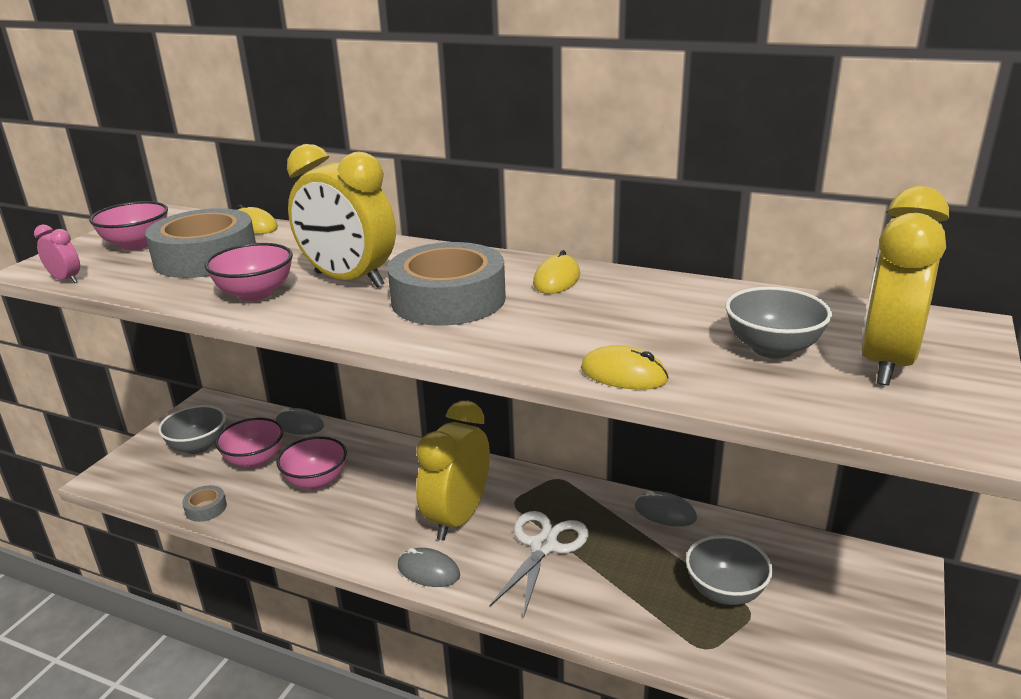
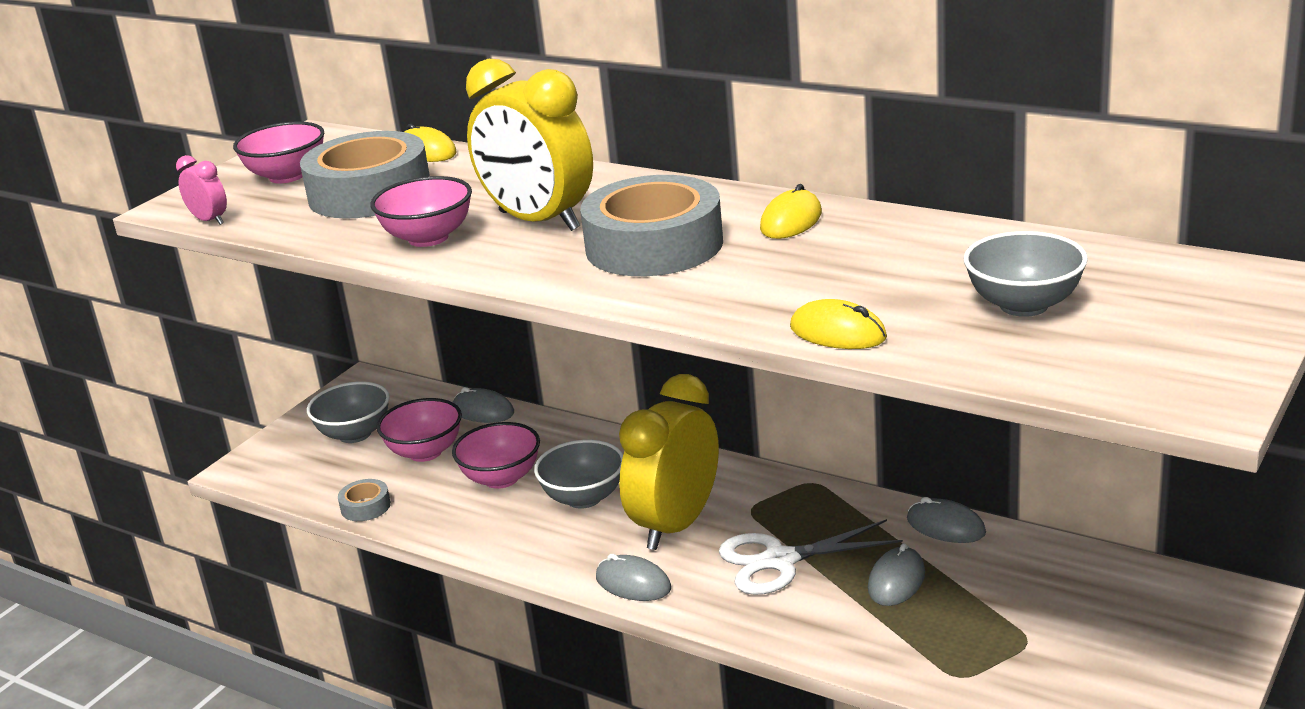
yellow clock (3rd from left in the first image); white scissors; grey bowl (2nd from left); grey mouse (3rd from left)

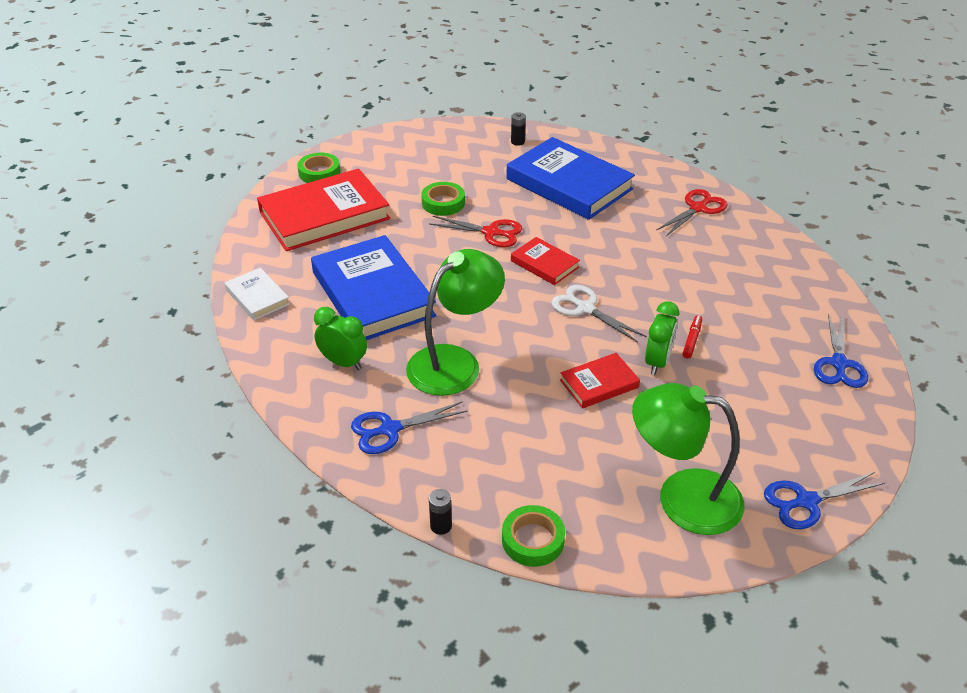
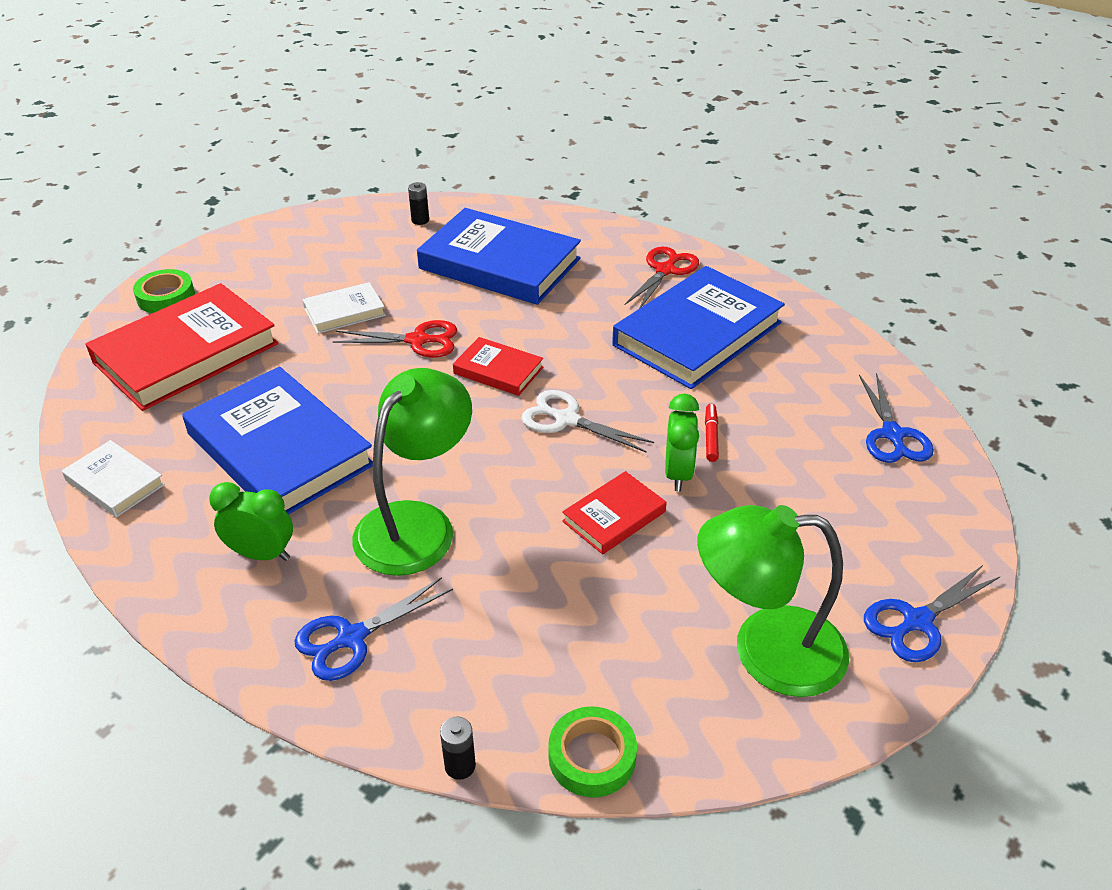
white book (2nd from left); blue book (3rd from left)

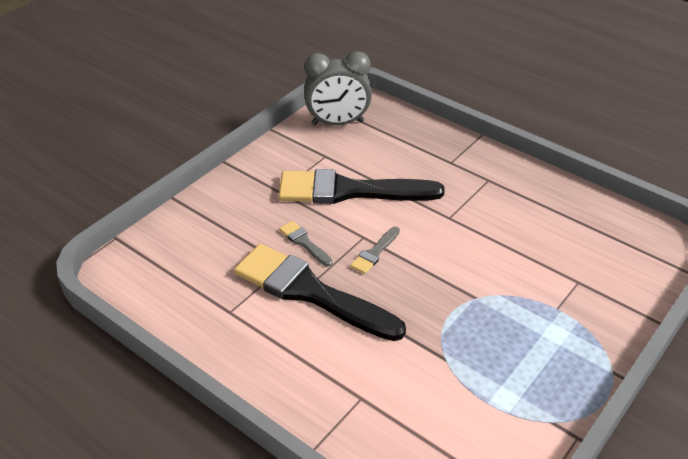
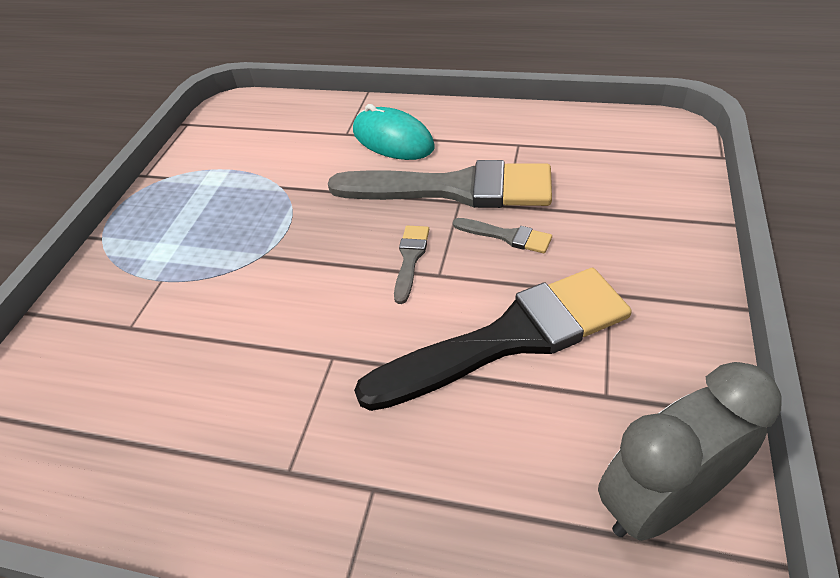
grey brush (2nd from left); turquoise mouse

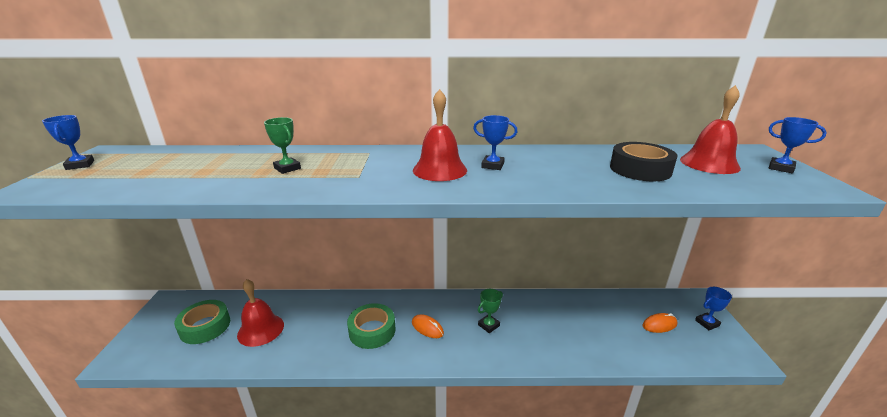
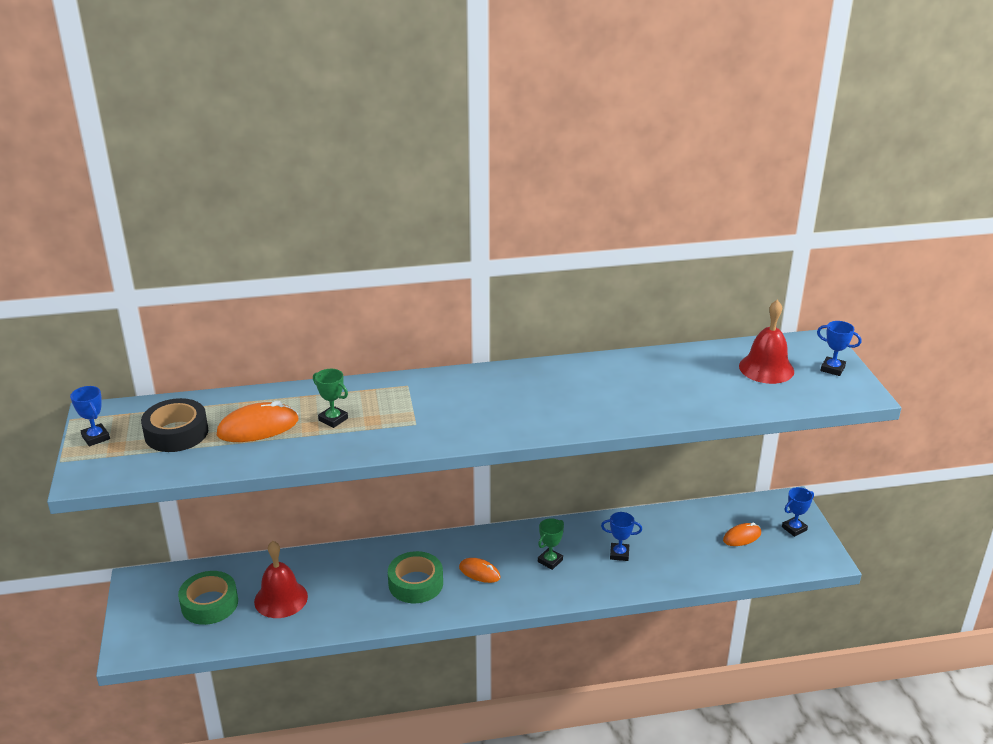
red bell (2nd from left in the first image); blue trophy (2nd from left); black tape; orange mouse (1st from left)

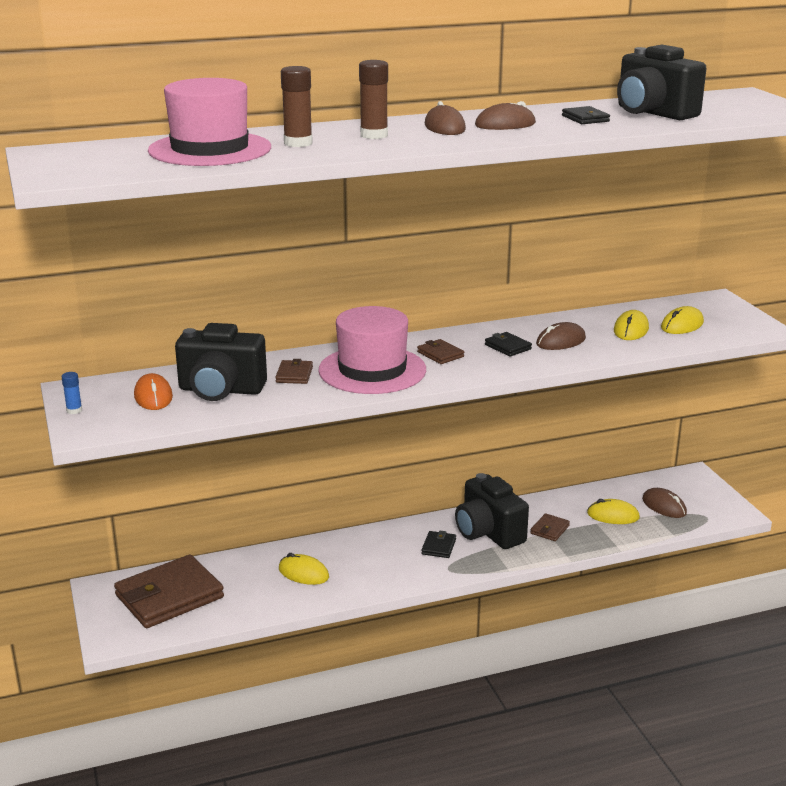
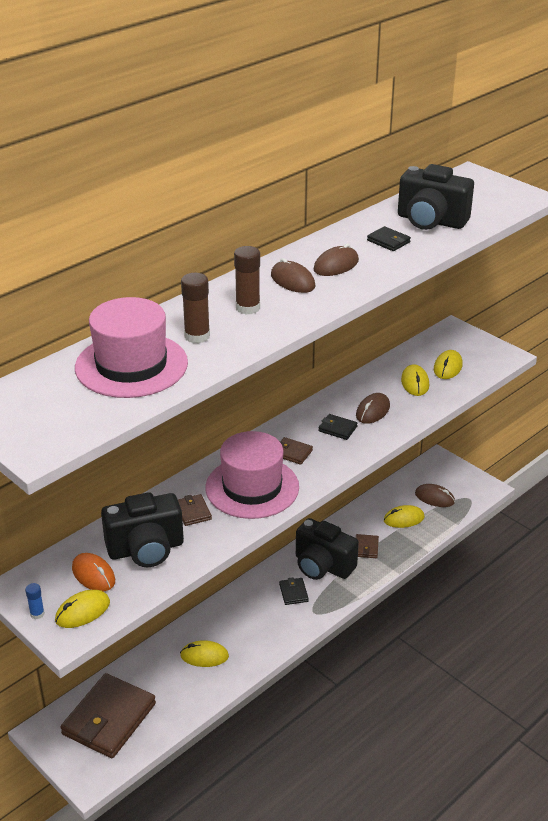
yellow mouse (1st from left)

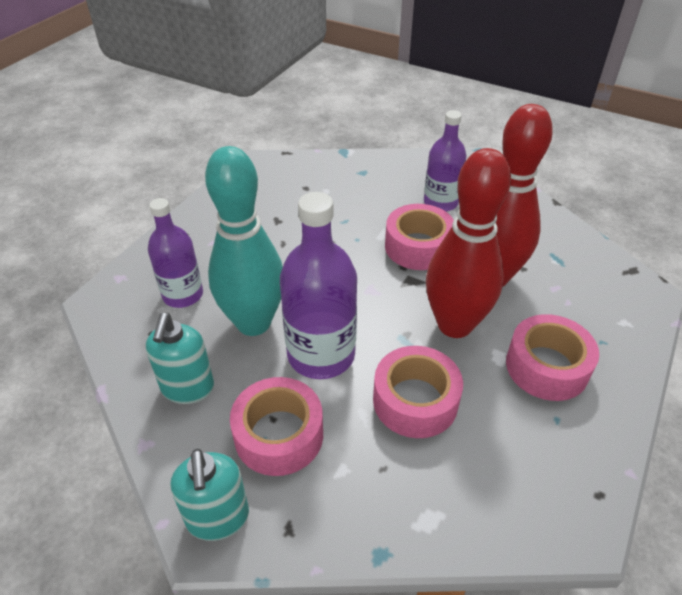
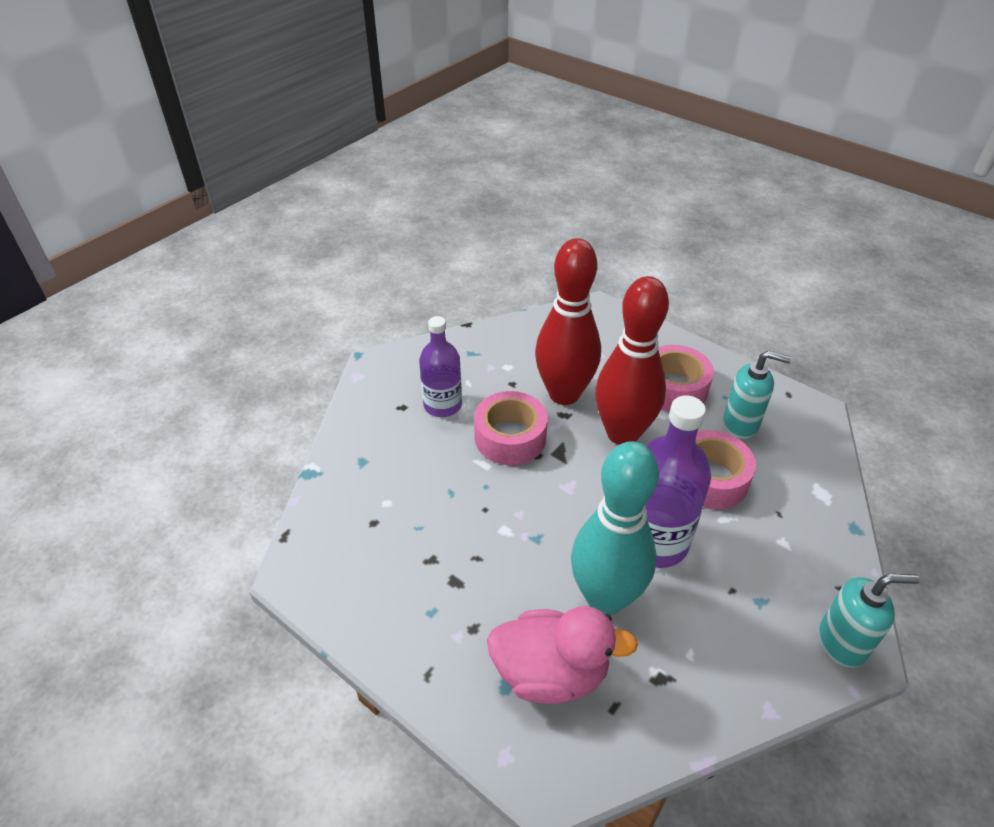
pink duck; turquoise soap dispenser (1st from left); pink tape (1st from left in the first image)

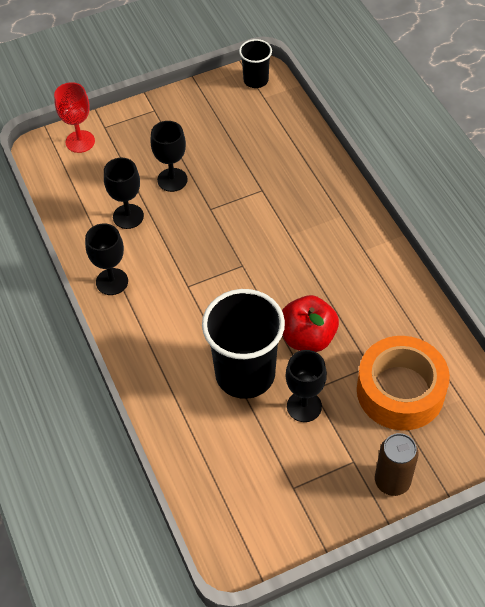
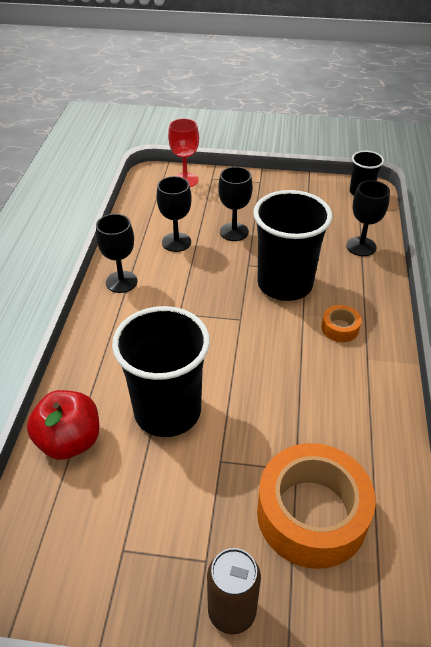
red apple; black goblet (4th from left); black cup (2nd from left); orange tape (2nd from left)

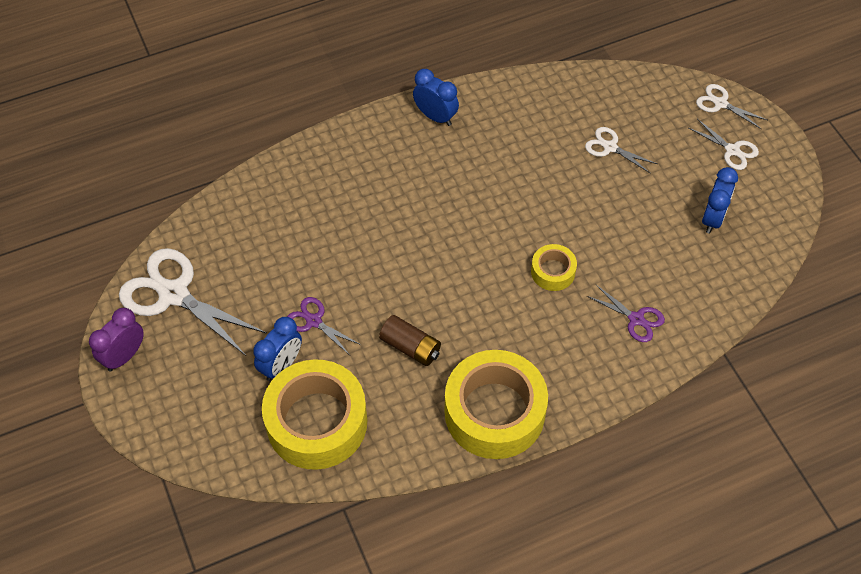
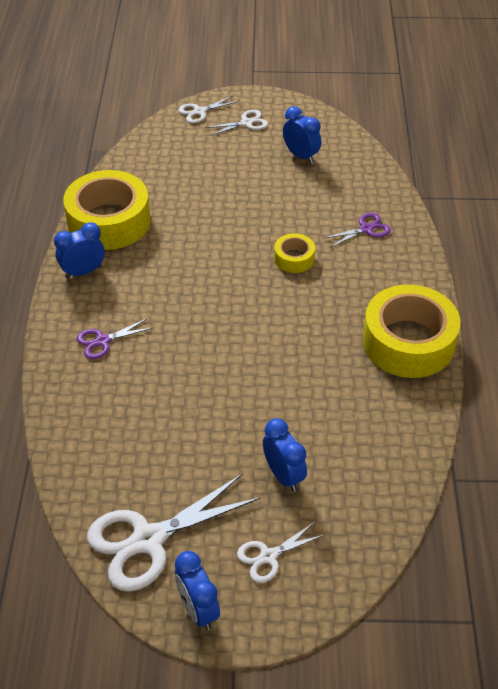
white scissors (4th from left); purple scissors (1st from left); blue clock (2nd from left); brown battery; yellow tape (1st from left)

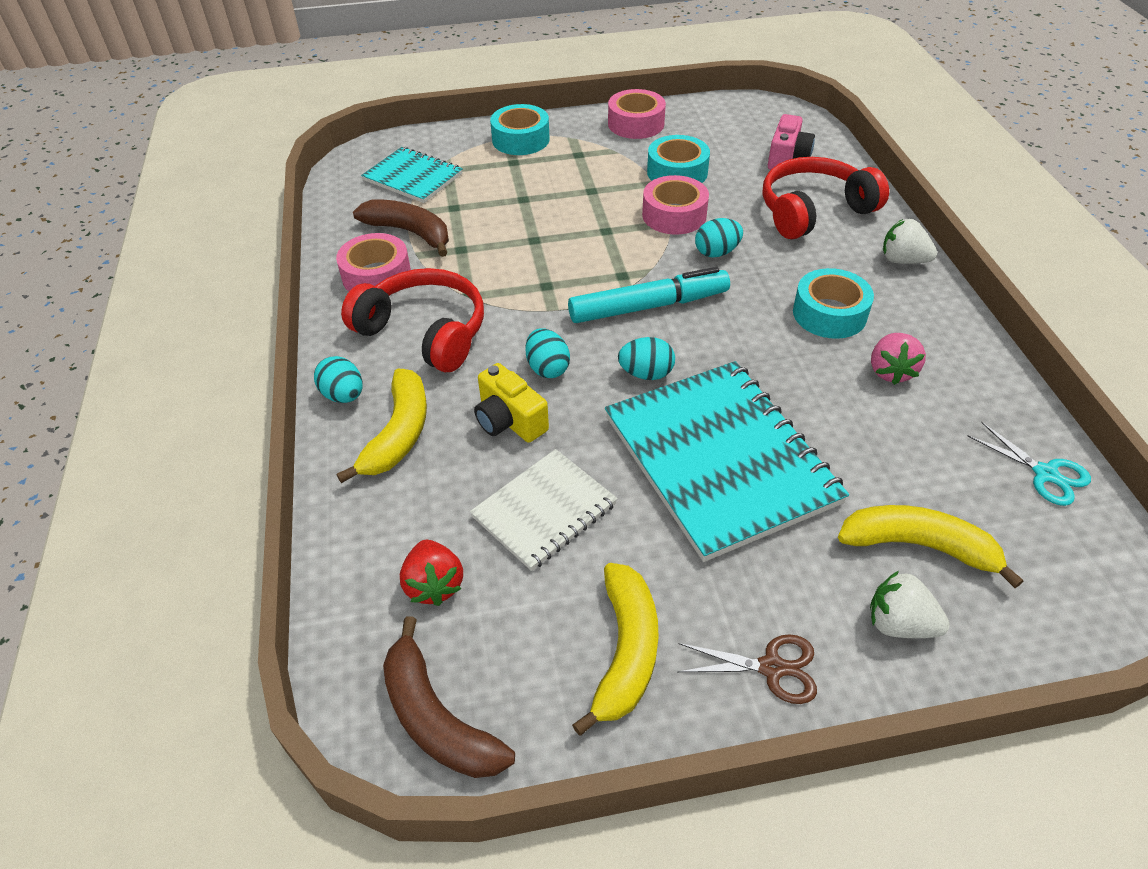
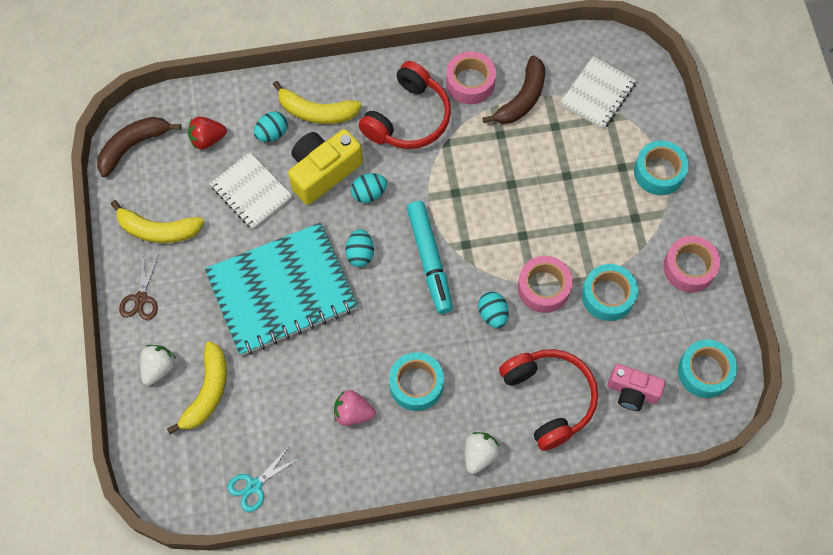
white notebook (2nd from left); turquoise egg (1st from left); yellow camera; turquoise tape (4th from left)

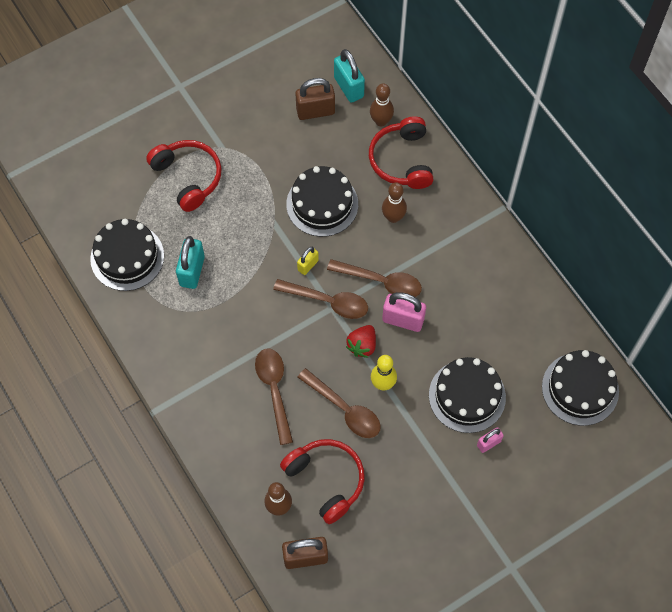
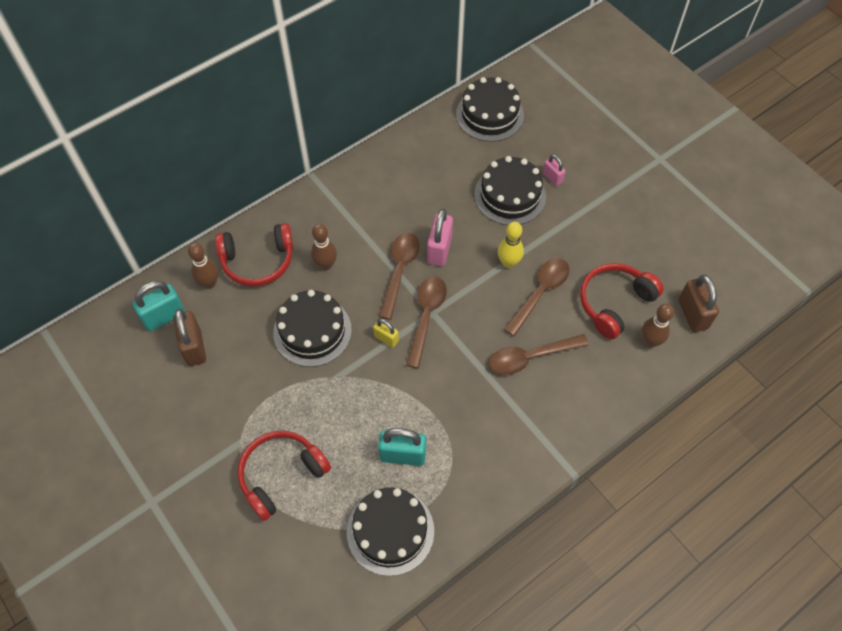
red strawberry

